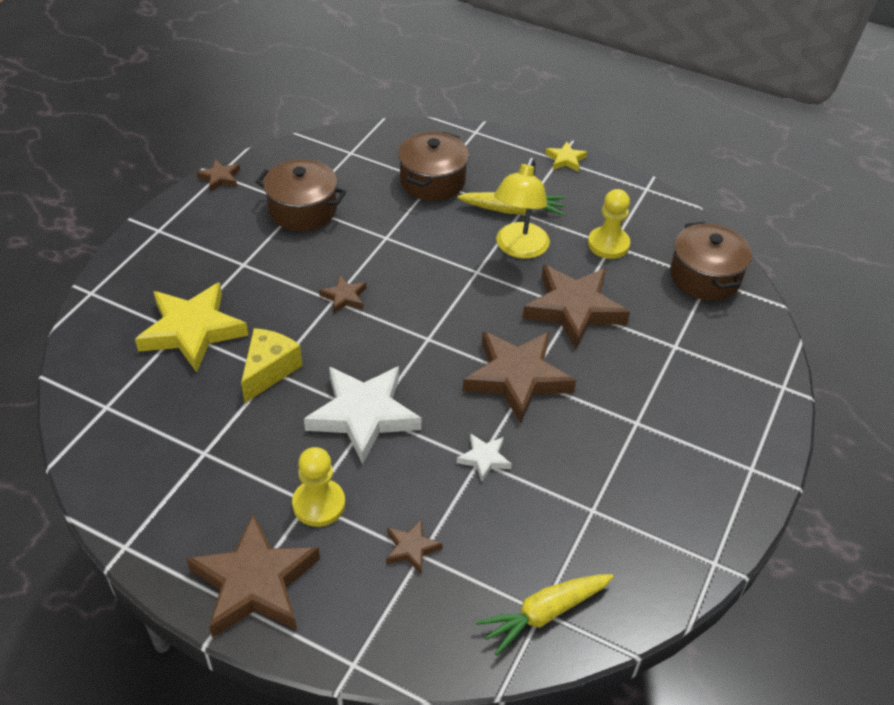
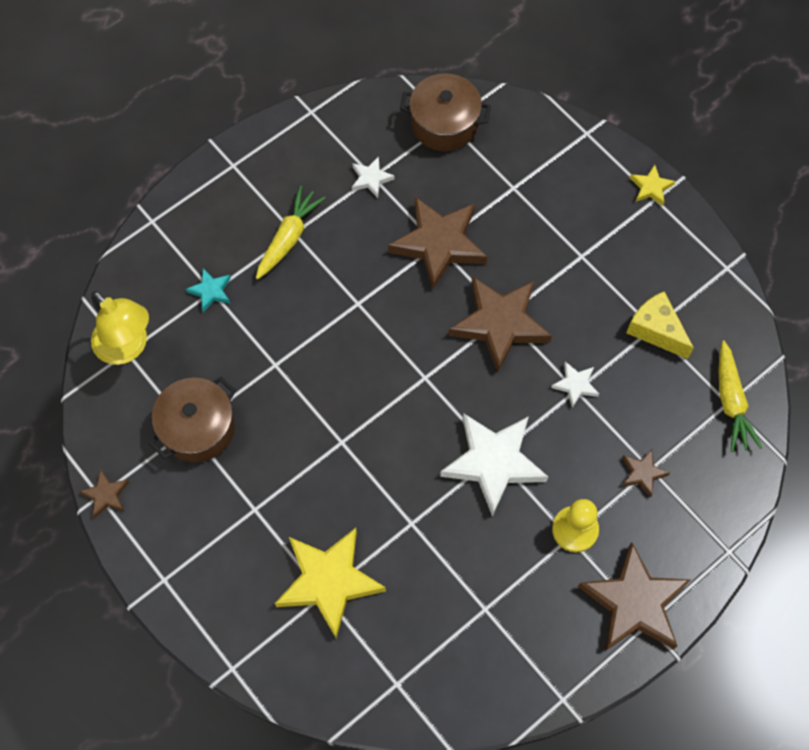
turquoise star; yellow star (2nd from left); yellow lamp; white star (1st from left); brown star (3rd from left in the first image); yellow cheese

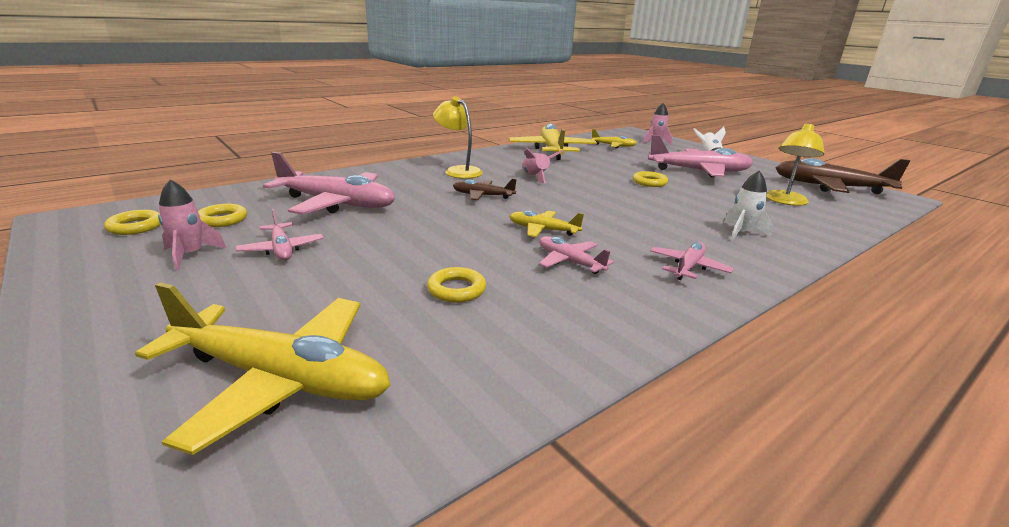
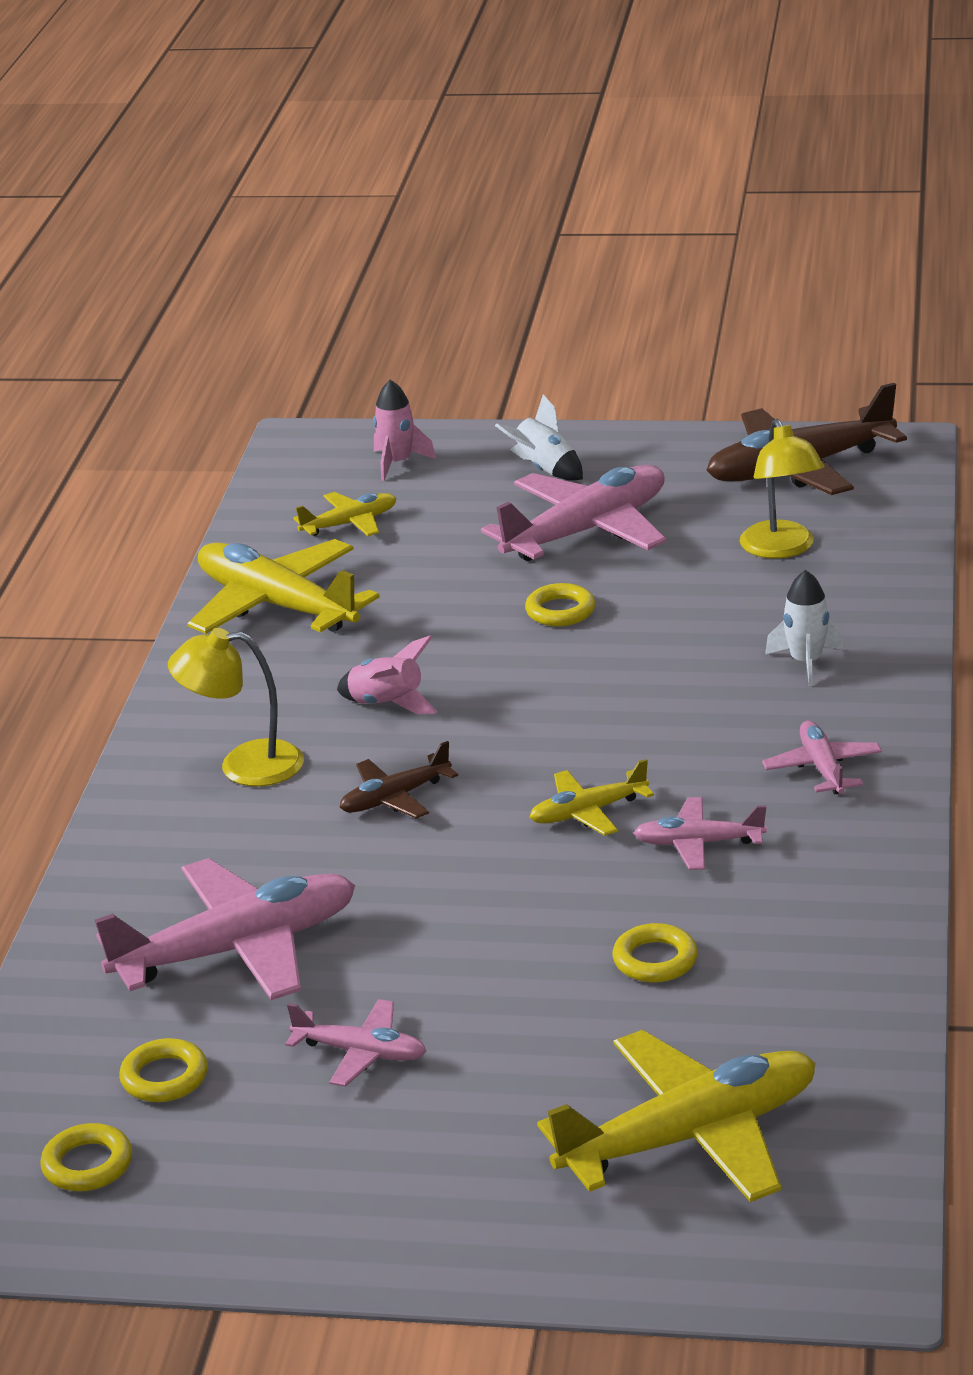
pink rocket (1st from left in the first image)

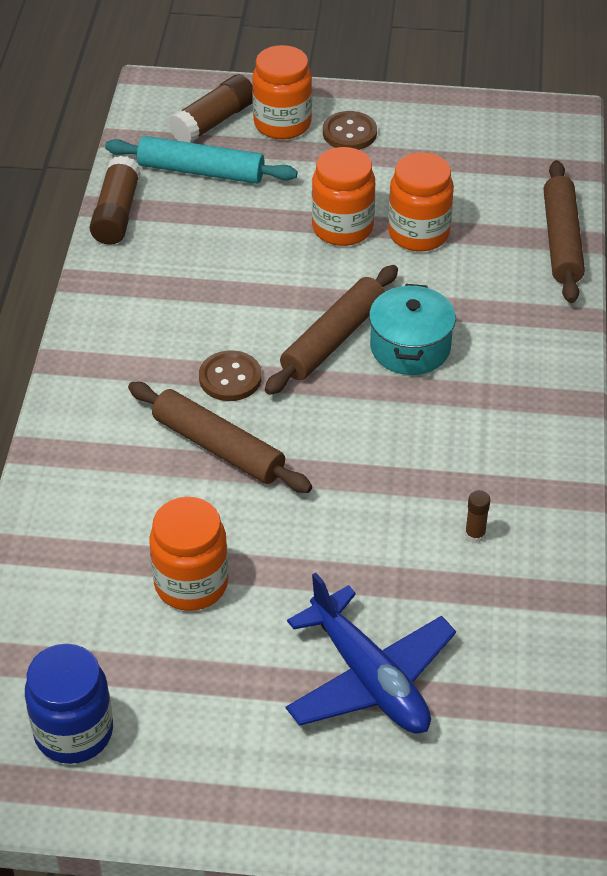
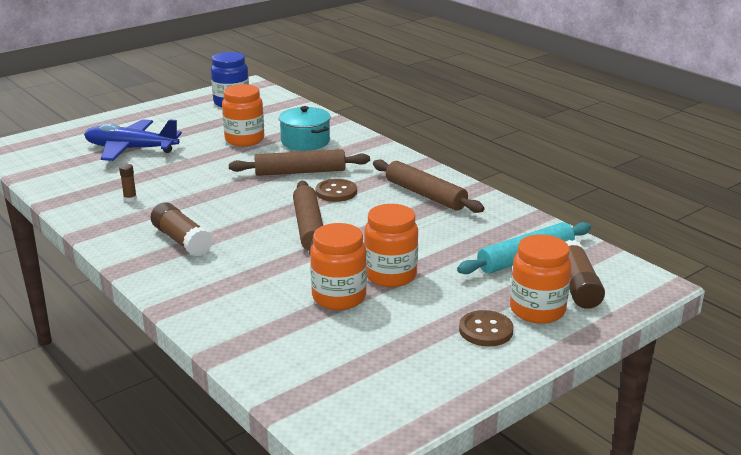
brown glue stick (2nd from left); brown rolling pin (3rd from left); turquoise pot

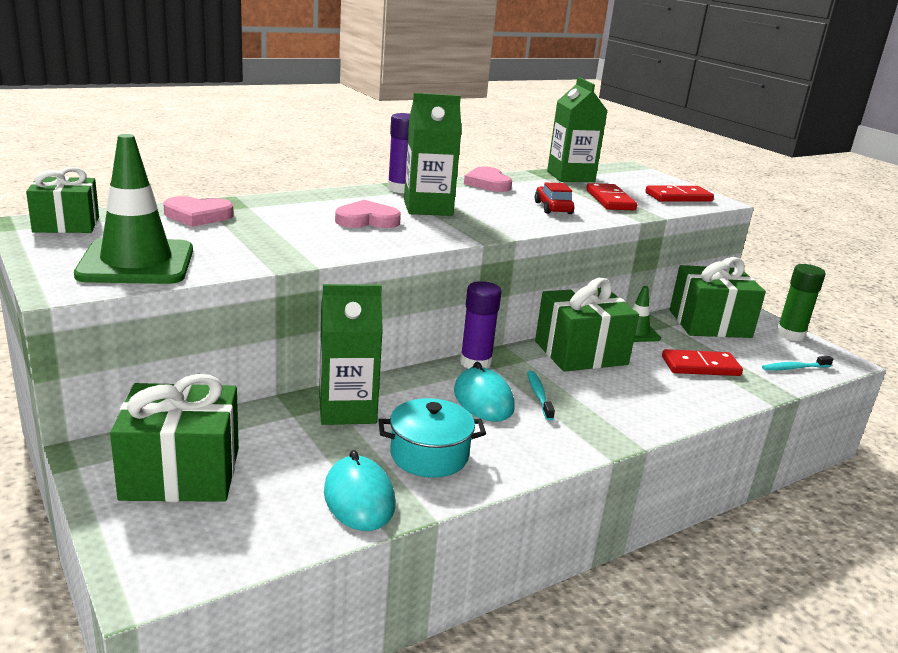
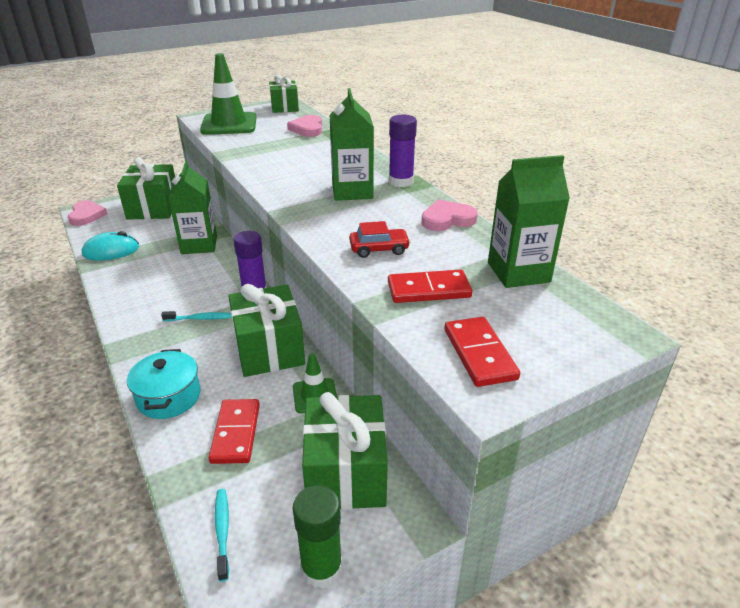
pink heart (1st from left); turquoise mouse (2nd from left in the first image); turquoise pot

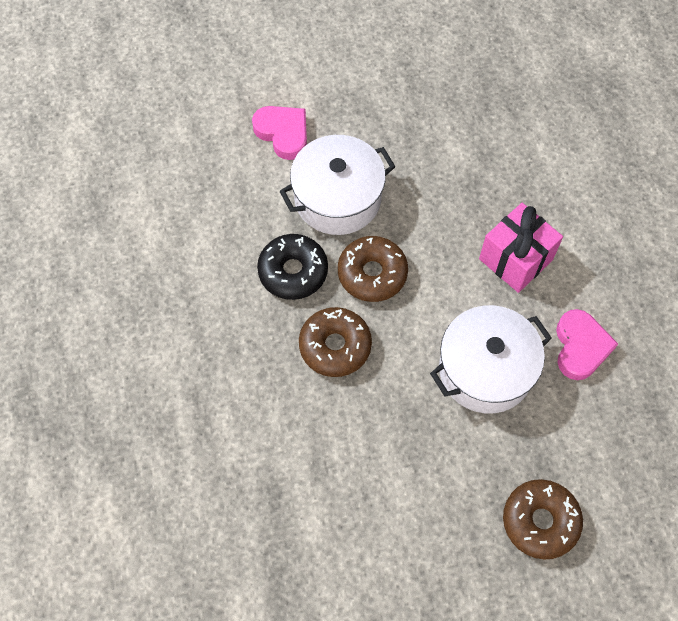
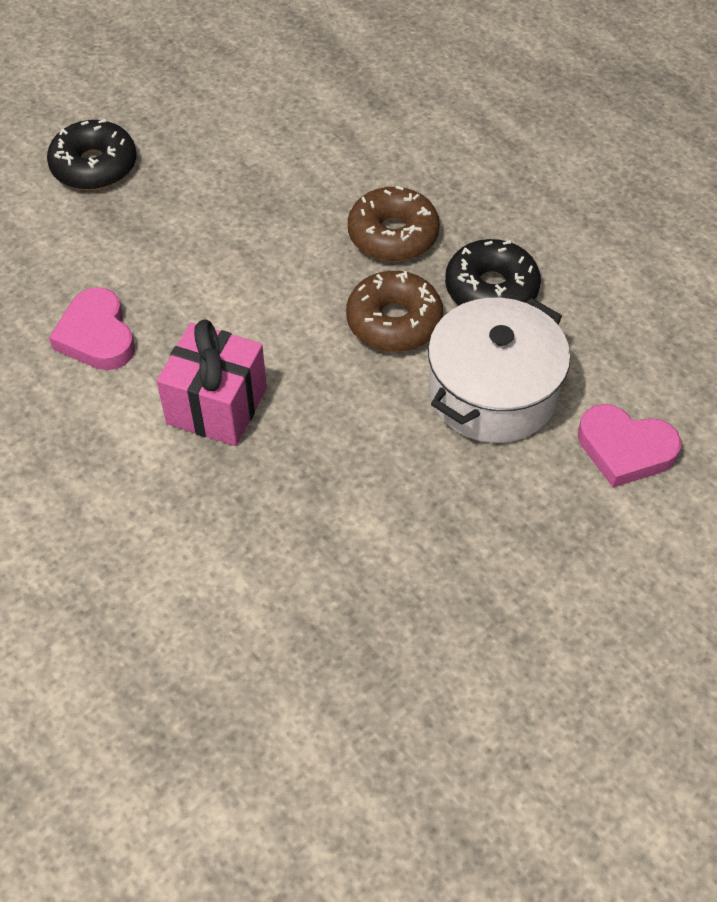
white pot (2nd from left in the first image); black donut (1st from left)

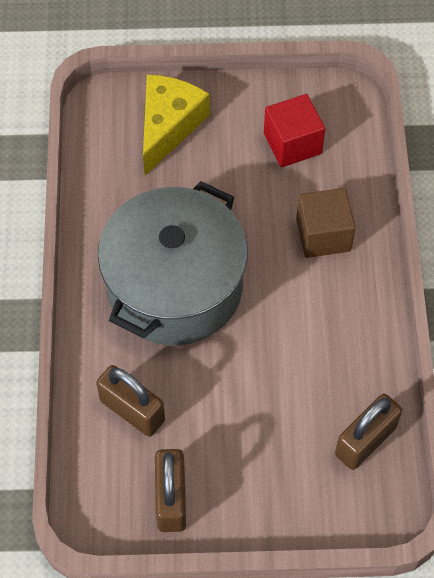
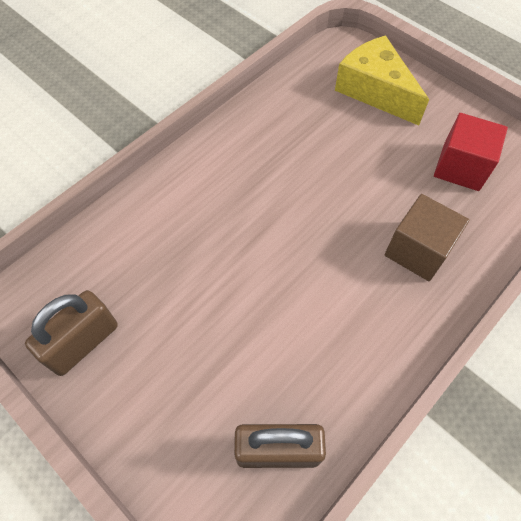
yellow cheese; grey pot; brown padlock (1st from left in the first image)

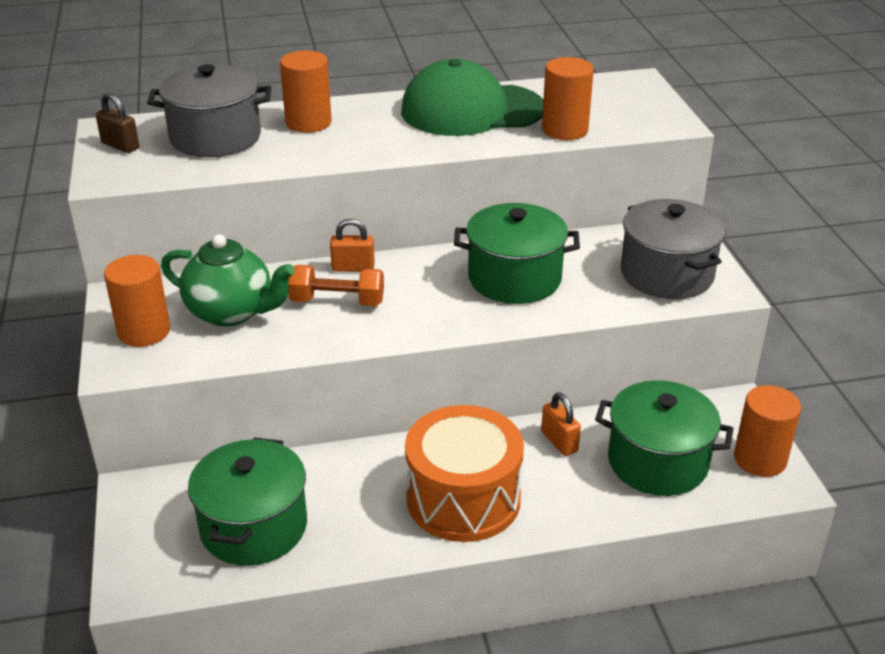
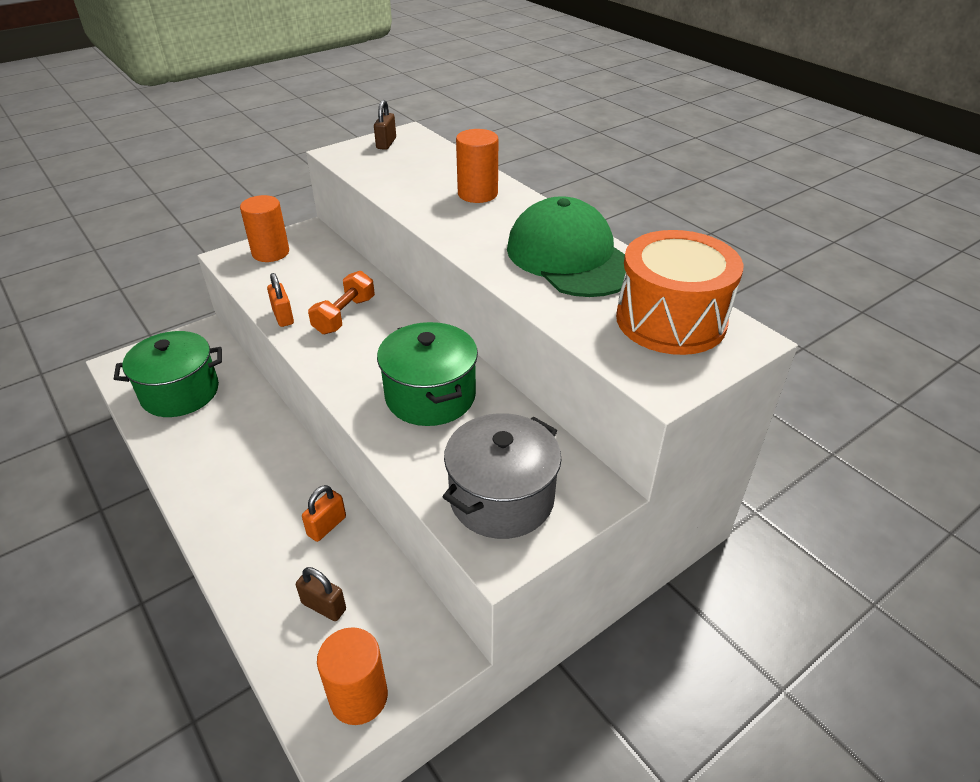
orange cylinder (3rd from left in the first image); grey pot (1st from left in the first image); orange padlock (1st from left); green teapot; orange dumbbell; brown padlock (1st from left); orange drum

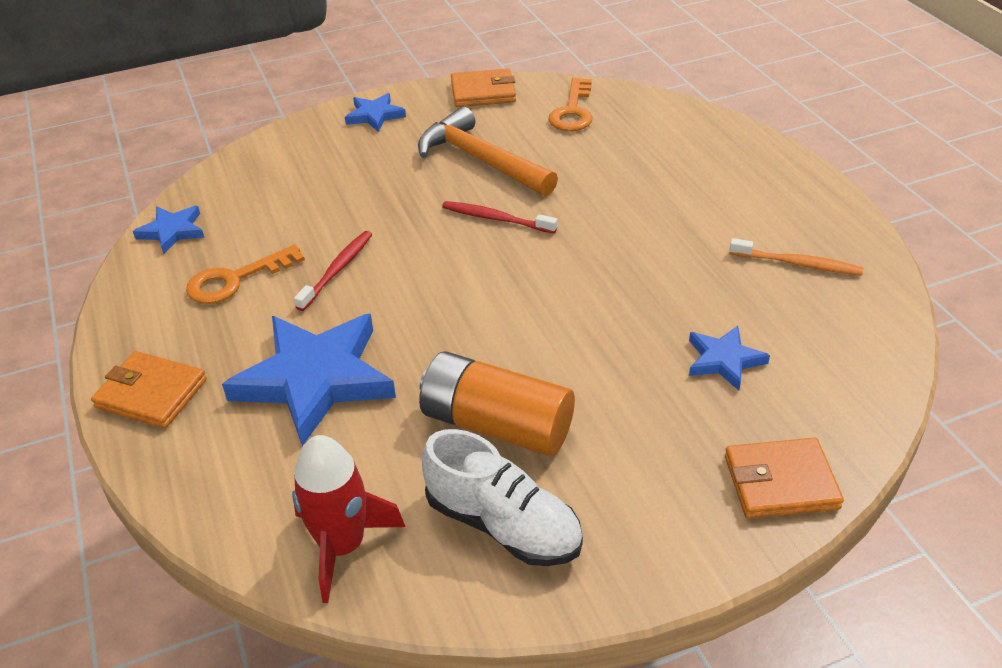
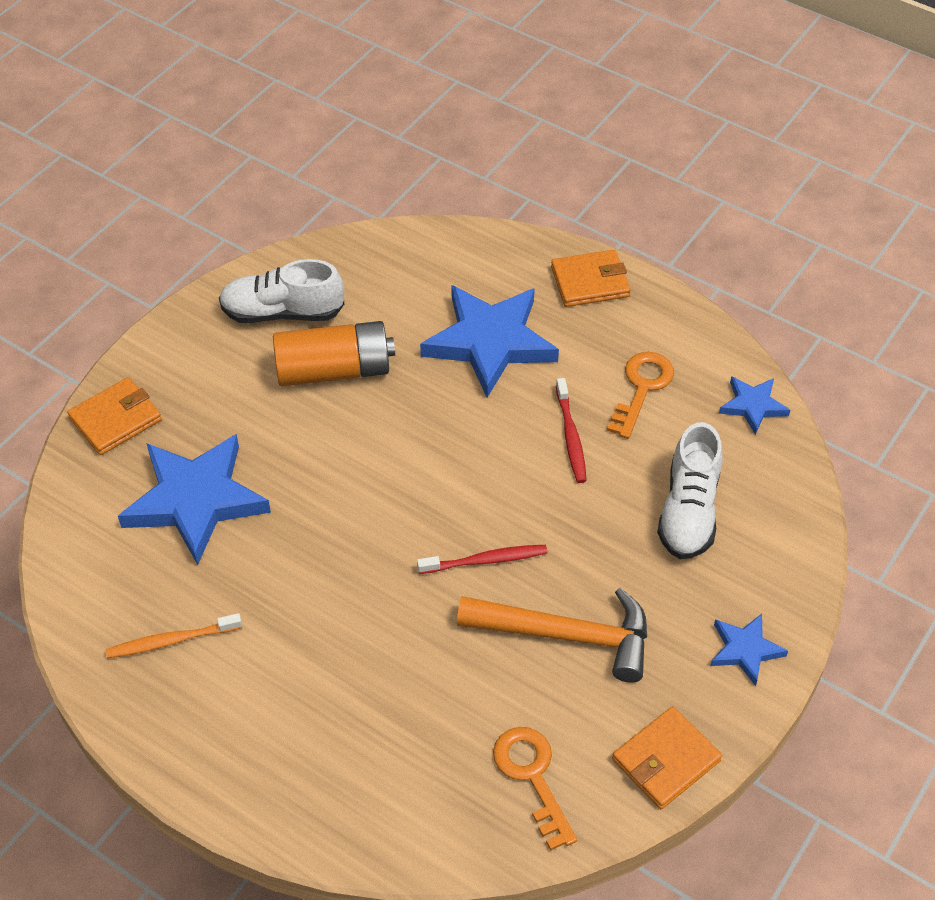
blue star (1st from left); red rocket; white shoe (2nd from left)

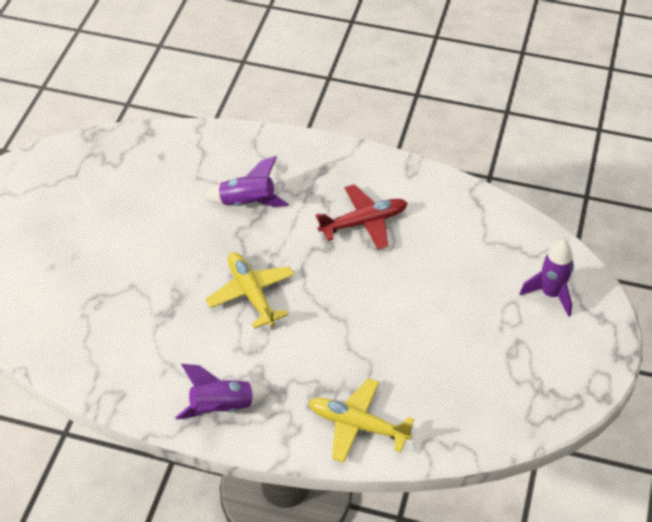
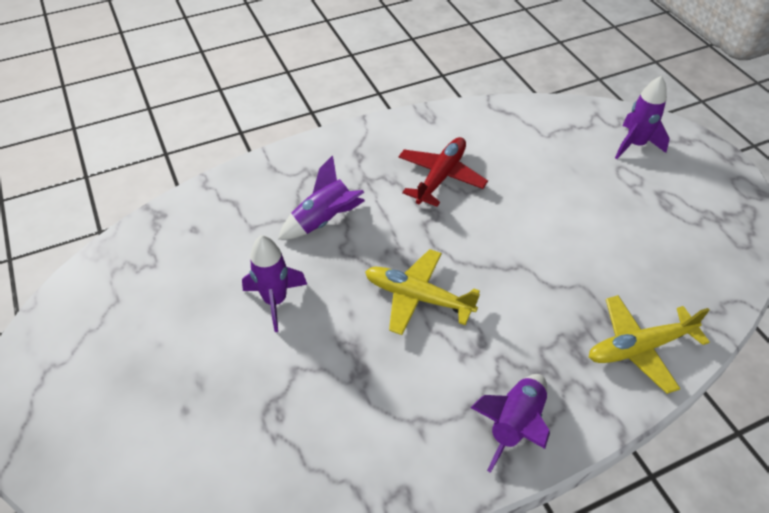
purple rocket (1st from left)

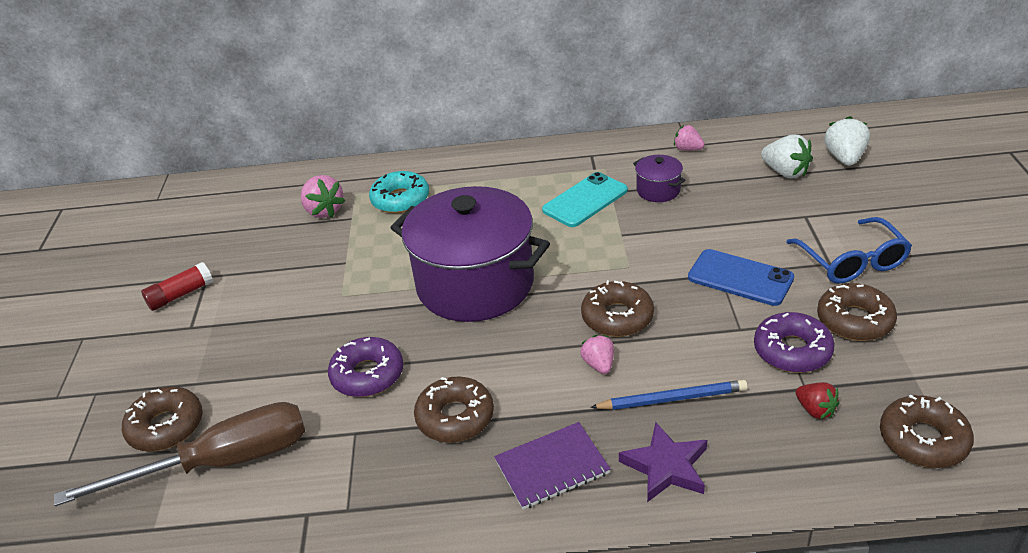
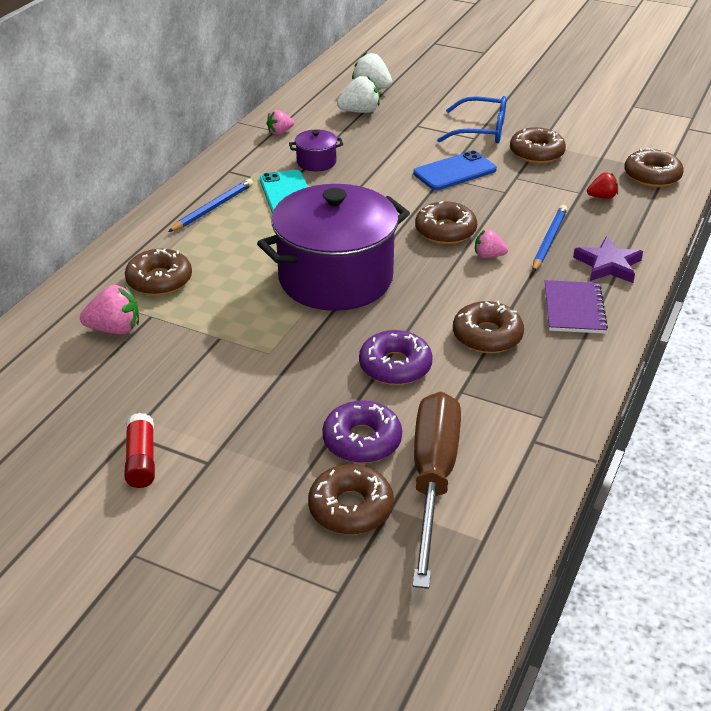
brown donut (1st from left); purple donut (1st from left); blue pencil (1st from left)

